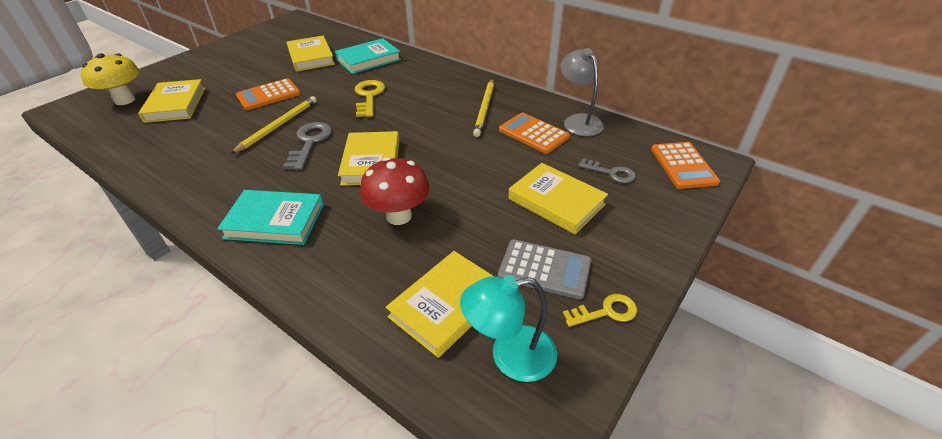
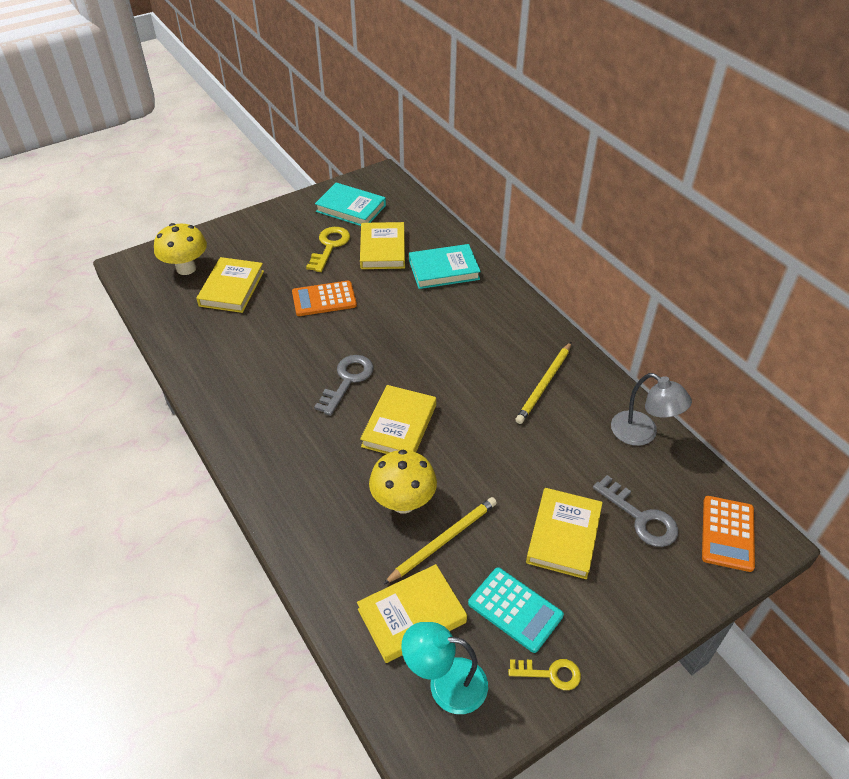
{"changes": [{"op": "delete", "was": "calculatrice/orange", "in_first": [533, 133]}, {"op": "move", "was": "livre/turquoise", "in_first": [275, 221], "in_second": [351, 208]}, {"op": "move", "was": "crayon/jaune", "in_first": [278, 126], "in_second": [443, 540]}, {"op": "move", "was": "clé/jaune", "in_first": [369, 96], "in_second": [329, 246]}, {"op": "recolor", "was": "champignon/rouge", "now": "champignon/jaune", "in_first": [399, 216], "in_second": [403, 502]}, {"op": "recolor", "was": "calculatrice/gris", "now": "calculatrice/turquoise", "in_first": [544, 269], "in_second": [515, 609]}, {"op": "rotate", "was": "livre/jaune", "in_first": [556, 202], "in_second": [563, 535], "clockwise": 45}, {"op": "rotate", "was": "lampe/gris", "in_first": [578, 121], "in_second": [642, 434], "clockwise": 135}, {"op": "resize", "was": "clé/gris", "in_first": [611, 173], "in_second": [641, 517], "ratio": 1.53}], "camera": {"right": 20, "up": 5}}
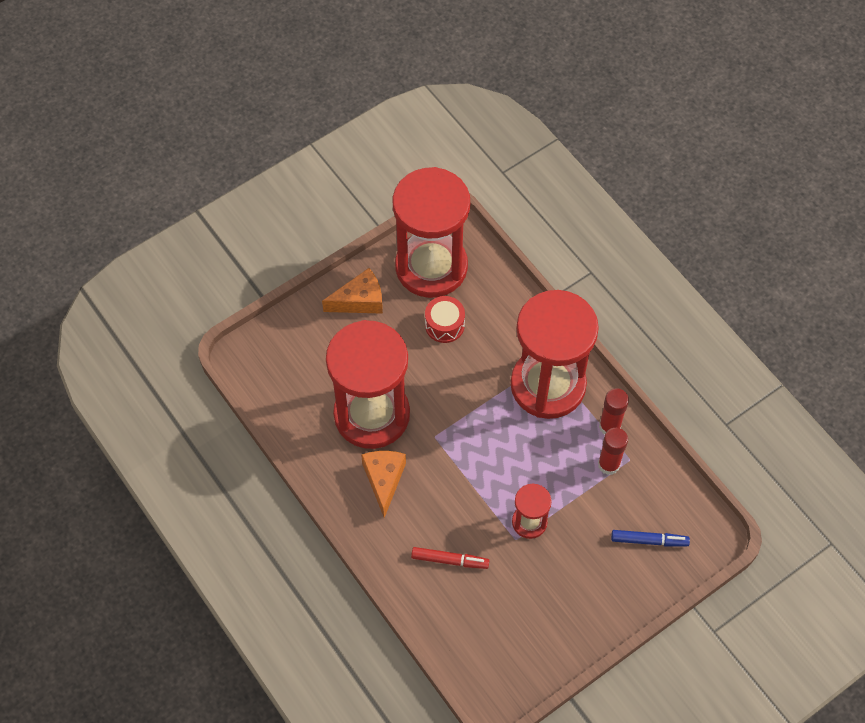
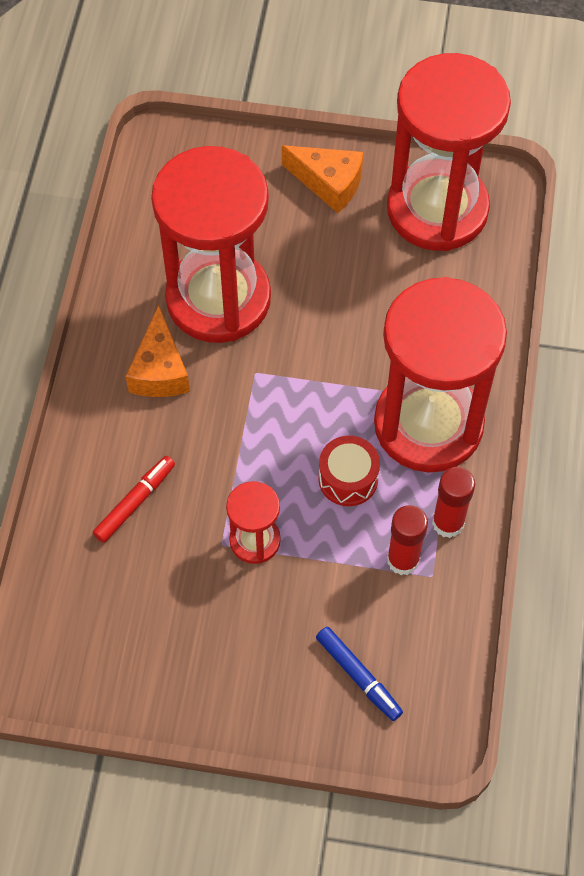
{"changes": [{"op": "move", "was": "tambour/rouge", "in_first": [444, 325], "in_second": [348, 479]}, {"op": "rotate", "was": "fromage/orange", "in_first": [384, 480], "in_second": [159, 370], "clockwise": 135}, {"op": "rotate", "was": "feutre/rouge", "in_first": [449, 560], "in_second": [134, 503], "clockwise": -105}], "camera": {"right": 45, "up": 0}}
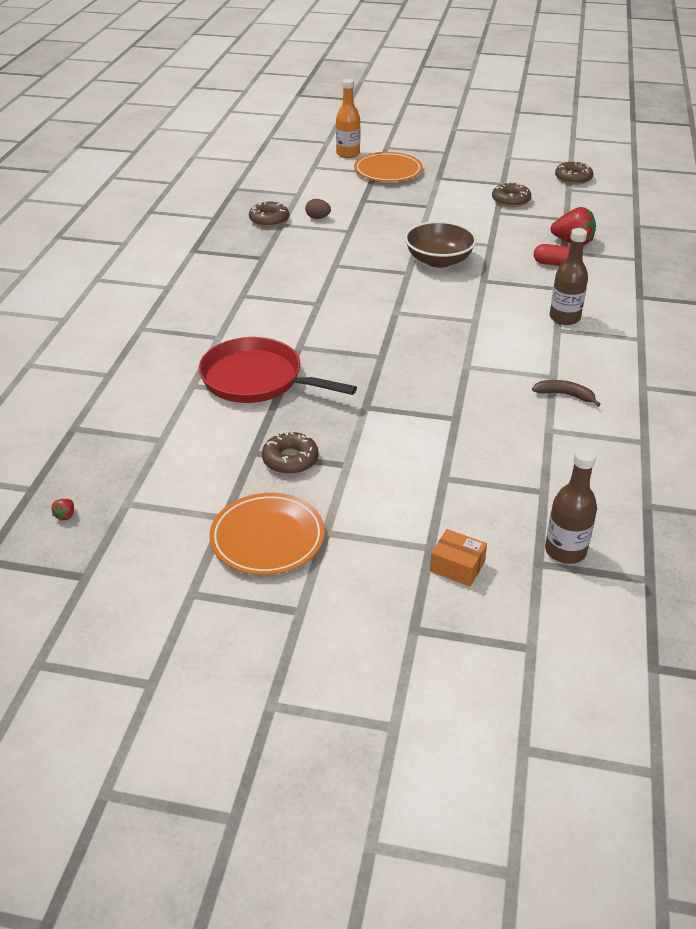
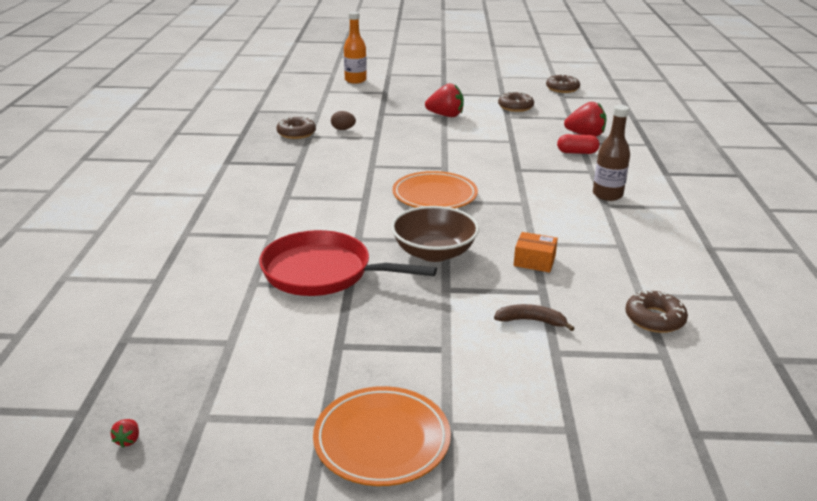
{"changes": [{"op": "delete", "was": "bouteille/marron", "in_first": [565, 551]}, {"op": "insert", "now": "fraise/rouge", "in_second": [445, 115]}, {"op": "move", "was": "beignet/marron", "in_first": [290, 459], "in_second": [654, 319]}, {"op": "move", "was": "assiette/orange", "in_first": [388, 171], "in_second": [434, 195]}, {"op": "move", "was": "bol/marron", "in_first": [439, 260], "in_second": [434, 252]}, {"op": "move", "was": "boîte/orange", "in_first": [457, 566], "in_second": [534, 261]}, {"op": "move", "was": "banane/marron", "in_first": [565, 395], "in_second": [531, 321]}], "camera": {"right": -10, "up": -10}}
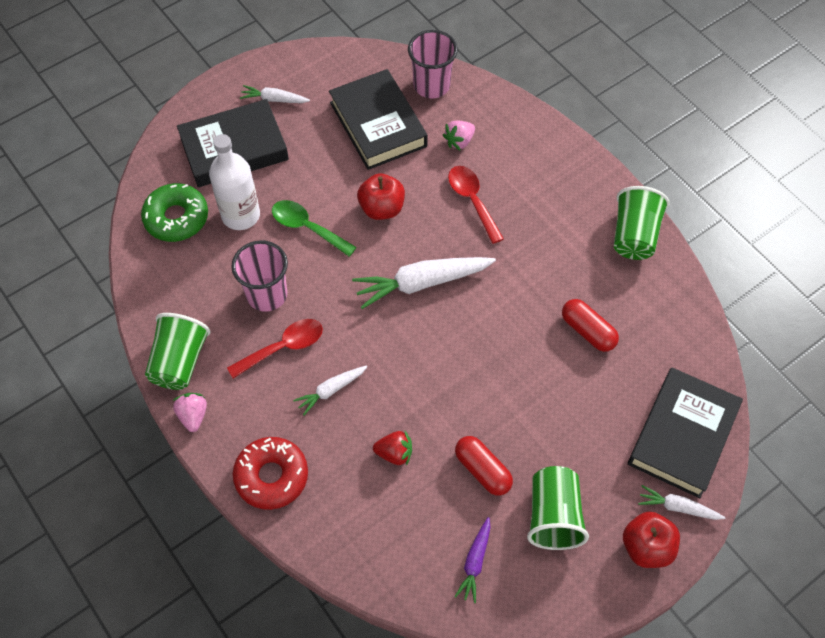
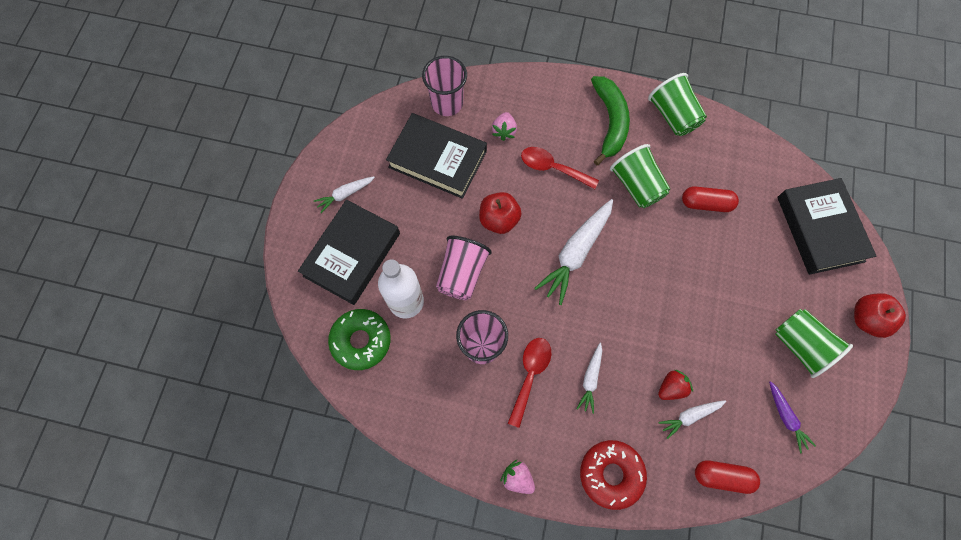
{"changes": [{"op": "insert", "now": "banane/vert", "in_second": [610, 122]}, {"op": "move", "was": "gobelet/vert", "in_first": [180, 361], "in_second": [636, 185]}, {"op": "move", "was": "gélule/rouge", "in_first": [482, 470], "in_second": [722, 476]}, {"op": "move", "was": "carotte/blanc", "in_first": [678, 507], "in_second": [690, 416]}, {"op": "replace", "was": "cuillère/vert", "now": "gobelet/rose", "in_first": [307, 227], "in_second": [462, 274]}], "camera": {"right": -40, "up": 10}}
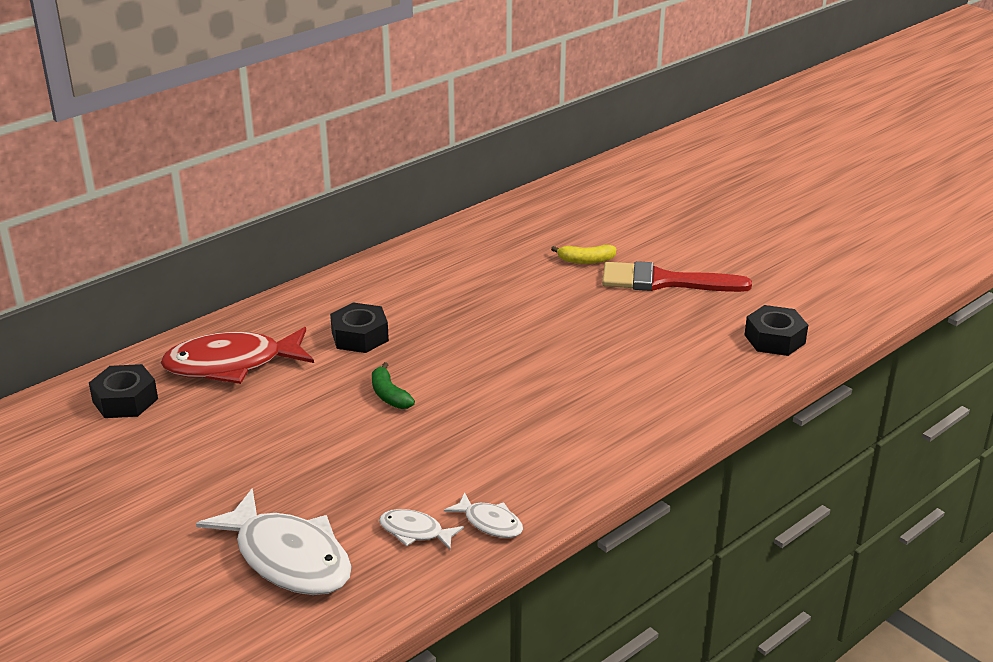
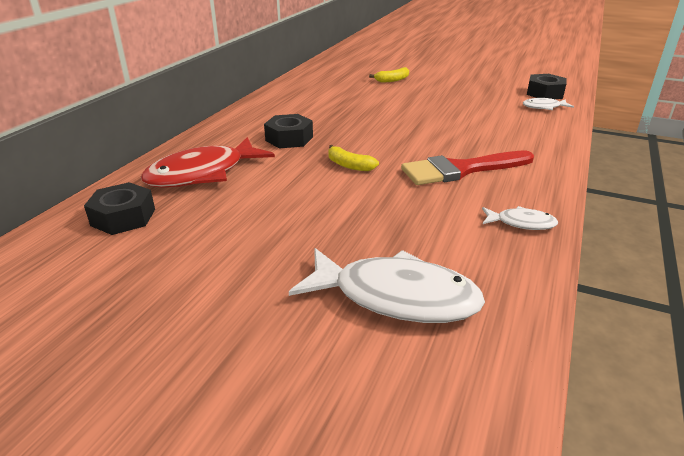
{"changes": [{"op": "move", "was": "poisson/blanc", "in_first": [415, 532], "in_second": [544, 107]}, {"op": "move", "was": "pinceau/rouge", "in_first": [664, 281], "in_second": [461, 170]}, {"op": "recolor", "was": "banane/vert", "now": "banane/jaune", "in_first": [389, 395], "in_second": [349, 165]}], "camera": {"right": -25, "up": 0}}
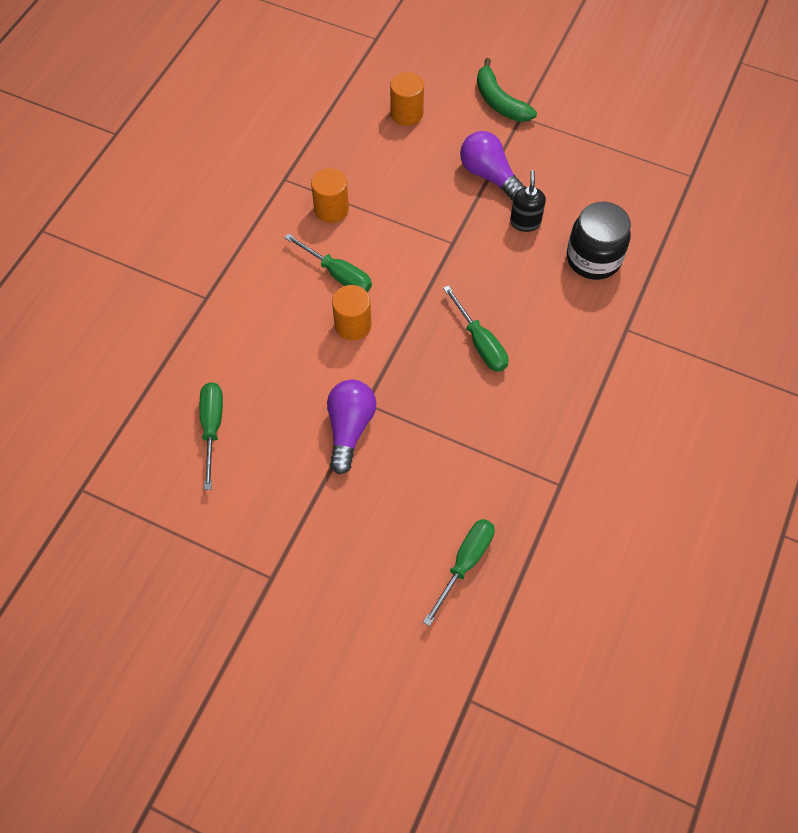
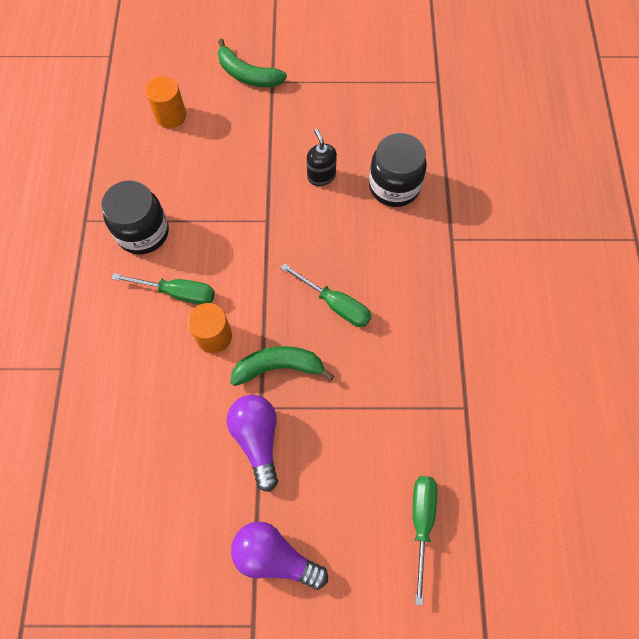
{"changes": [{"op": "delete", "was": "tournevis/vert", "in_first": [212, 427]}, {"op": "insert", "now": "banane/vert", "in_second": [279, 367]}, {"op": "move", "was": "ampoule/violet", "in_first": [489, 175], "in_second": [275, 556]}, {"op": "replace", "was": "cylindre/orange", "now": "bocal/noir", "in_first": [331, 209], "in_second": [143, 232]}], "camera": {"right": -25, "up": 5}}
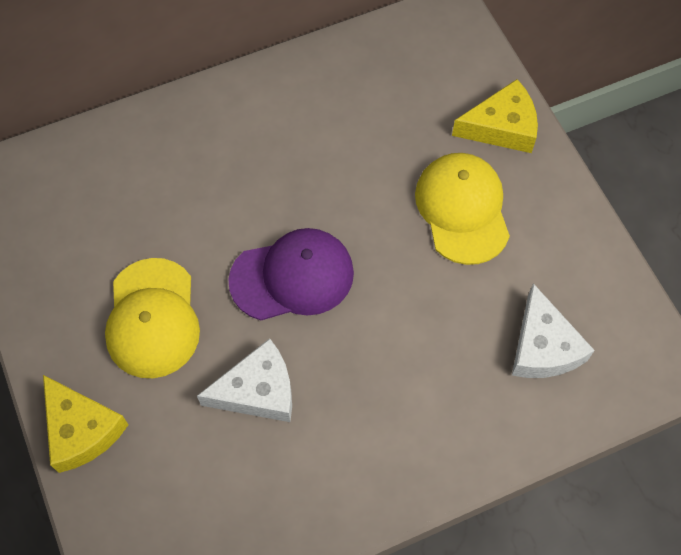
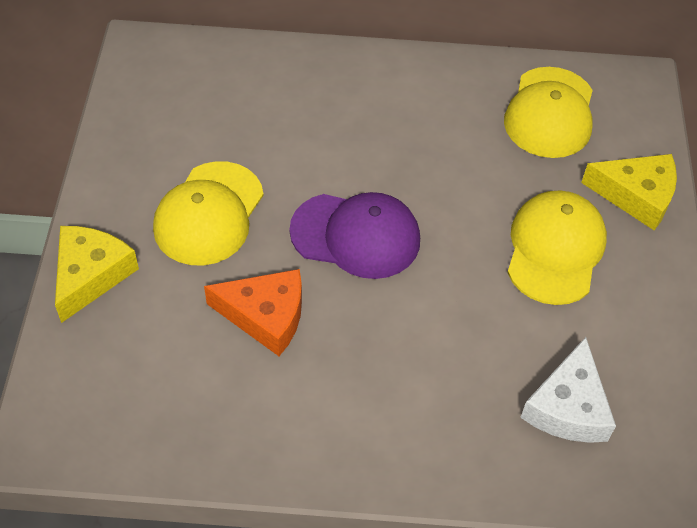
{"changes": [{"op": "insert", "now": "casquette/jaune", "in_second": [550, 113]}, {"op": "recolor", "was": "fromage/blanc", "now": "fromage/orange", "in_first": [258, 391], "in_second": [265, 316]}, {"op": "rotate", "was": "fromage/jaune", "in_first": [81, 430], "in_second": [91, 275], "clockwise": -150}], "camera": {"right": 25, "up": -10}}
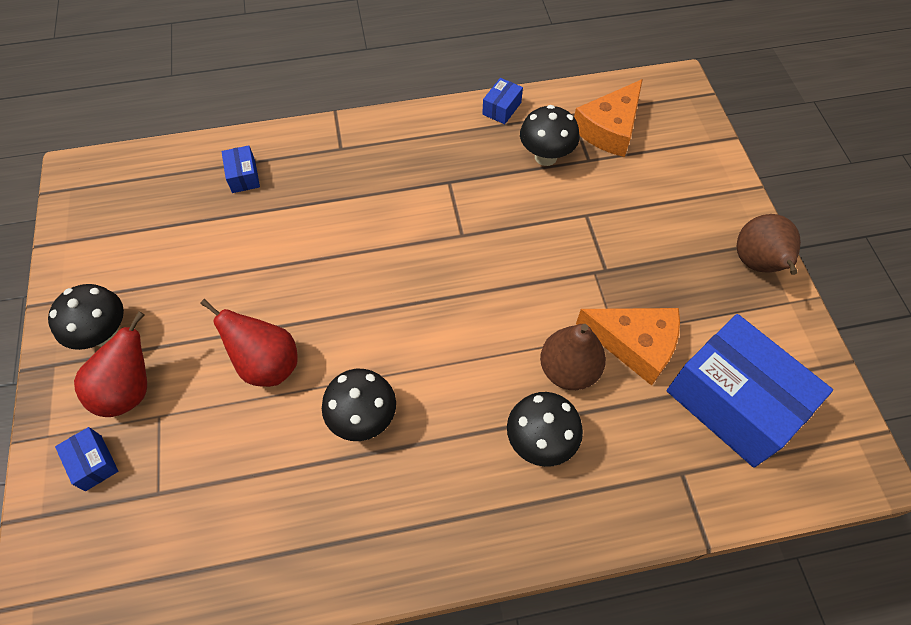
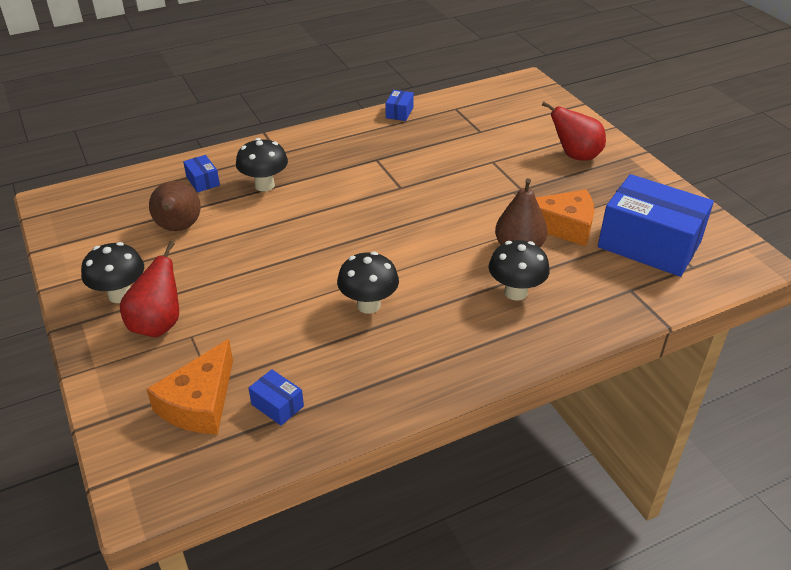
{"changes": [{"op": "move", "was": "boîte/bleu", "in_first": [93, 463], "in_second": [277, 405]}, {"op": "move", "was": "poire/rouge", "in_first": [267, 364], "in_second": [575, 156]}, {"op": "move", "was": "champignon/noir", "in_first": [545, 157], "in_second": [264, 185]}, {"op": "move", "was": "fromage/orange", "in_first": [609, 129], "in_second": [199, 403]}, {"op": "move", "was": "poire/marron", "in_first": [757, 264], "in_second": [178, 228]}], "camera": {"right": -15, "up": -20}}
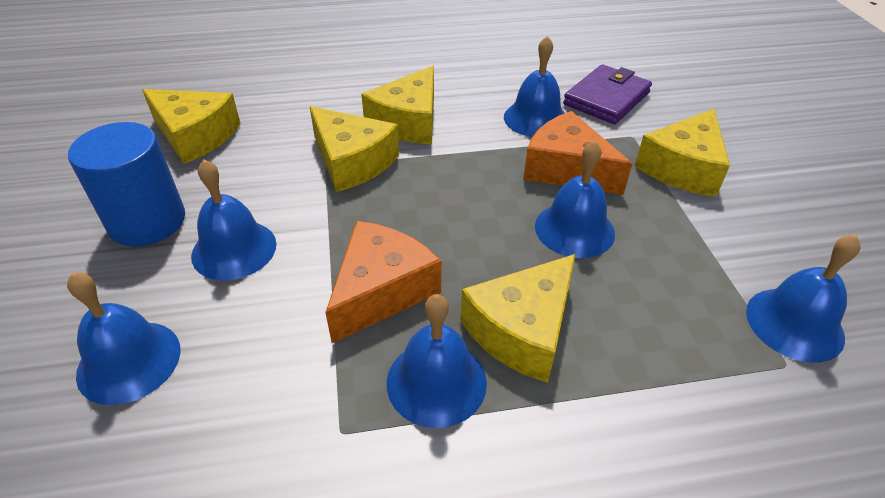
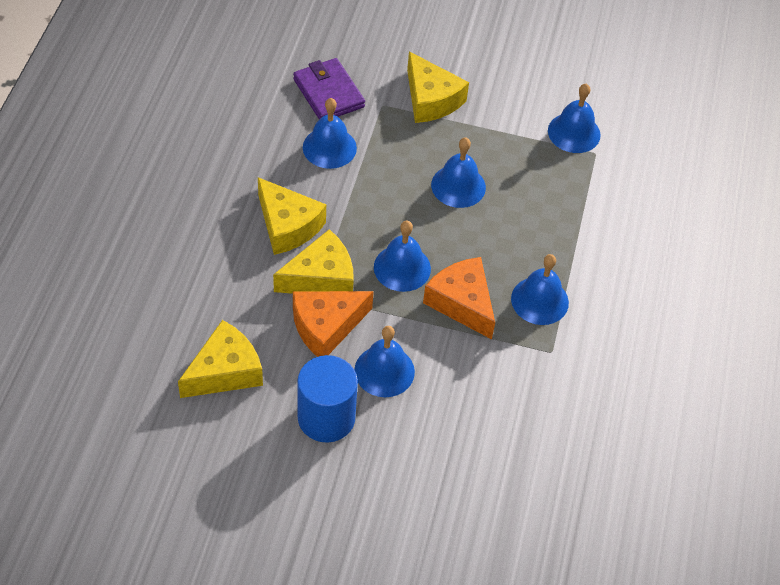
{"changes": [{"op": "delete", "was": "fromage/jaune", "in_first": [522, 330]}, {"op": "move", "was": "cloche/bleu", "in_first": [129, 361], "in_second": [402, 268]}, {"op": "move", "was": "fromage/orange", "in_first": [566, 169], "in_second": [326, 327]}], "camera": {"right": -70, "up": 10}}
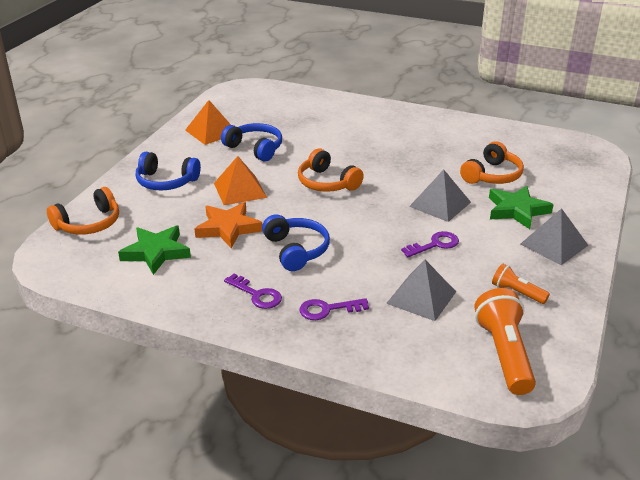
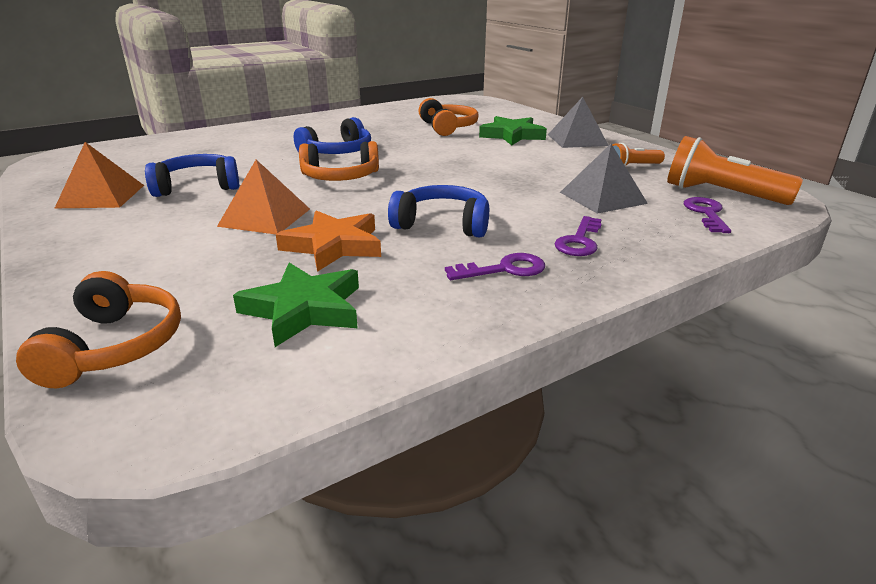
{"changes": [{"op": "delete", "was": "pyramide/gris", "in_first": [440, 204]}, {"op": "move", "was": "casque audio/bleu", "in_first": [166, 182], "in_second": [338, 152]}, {"op": "move", "was": "clé/violet", "in_first": [435, 244], "in_second": [706, 213]}], "camera": {"right": -55, "up": -5}}
